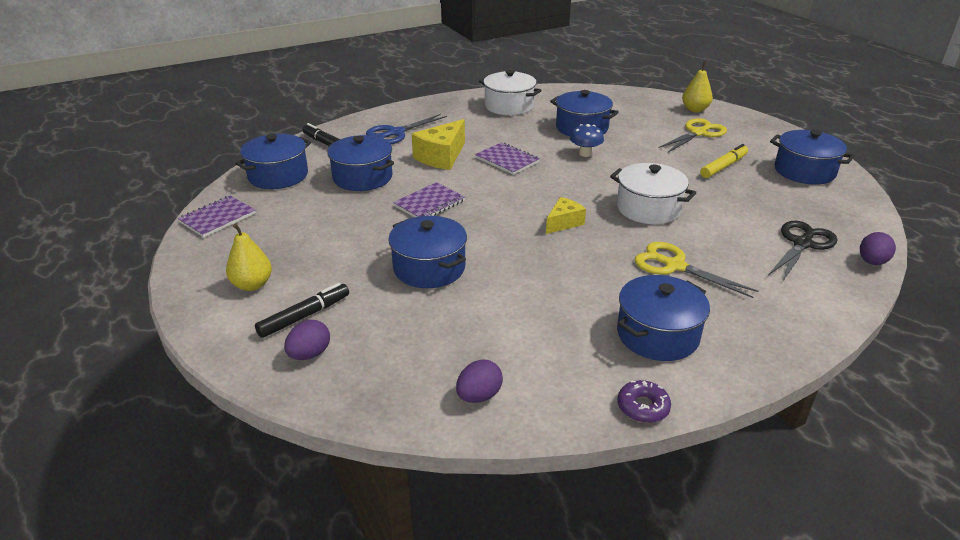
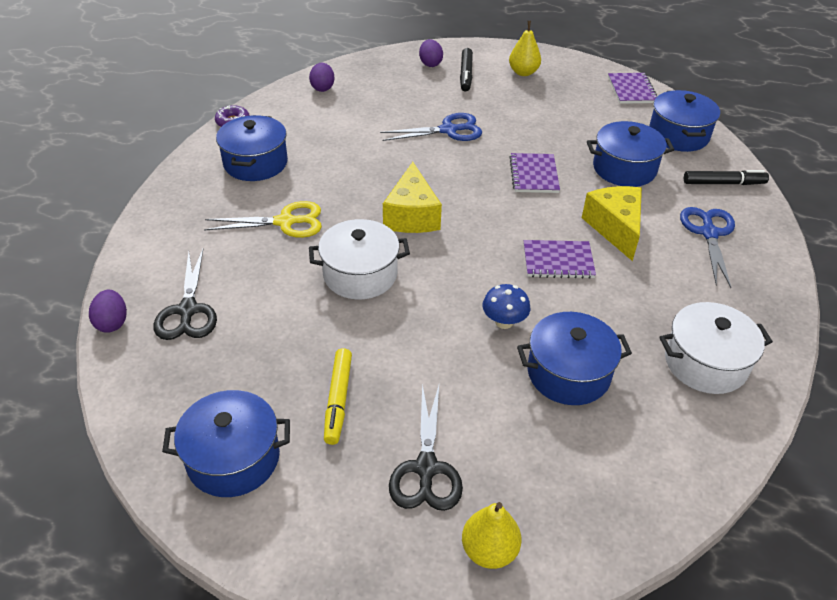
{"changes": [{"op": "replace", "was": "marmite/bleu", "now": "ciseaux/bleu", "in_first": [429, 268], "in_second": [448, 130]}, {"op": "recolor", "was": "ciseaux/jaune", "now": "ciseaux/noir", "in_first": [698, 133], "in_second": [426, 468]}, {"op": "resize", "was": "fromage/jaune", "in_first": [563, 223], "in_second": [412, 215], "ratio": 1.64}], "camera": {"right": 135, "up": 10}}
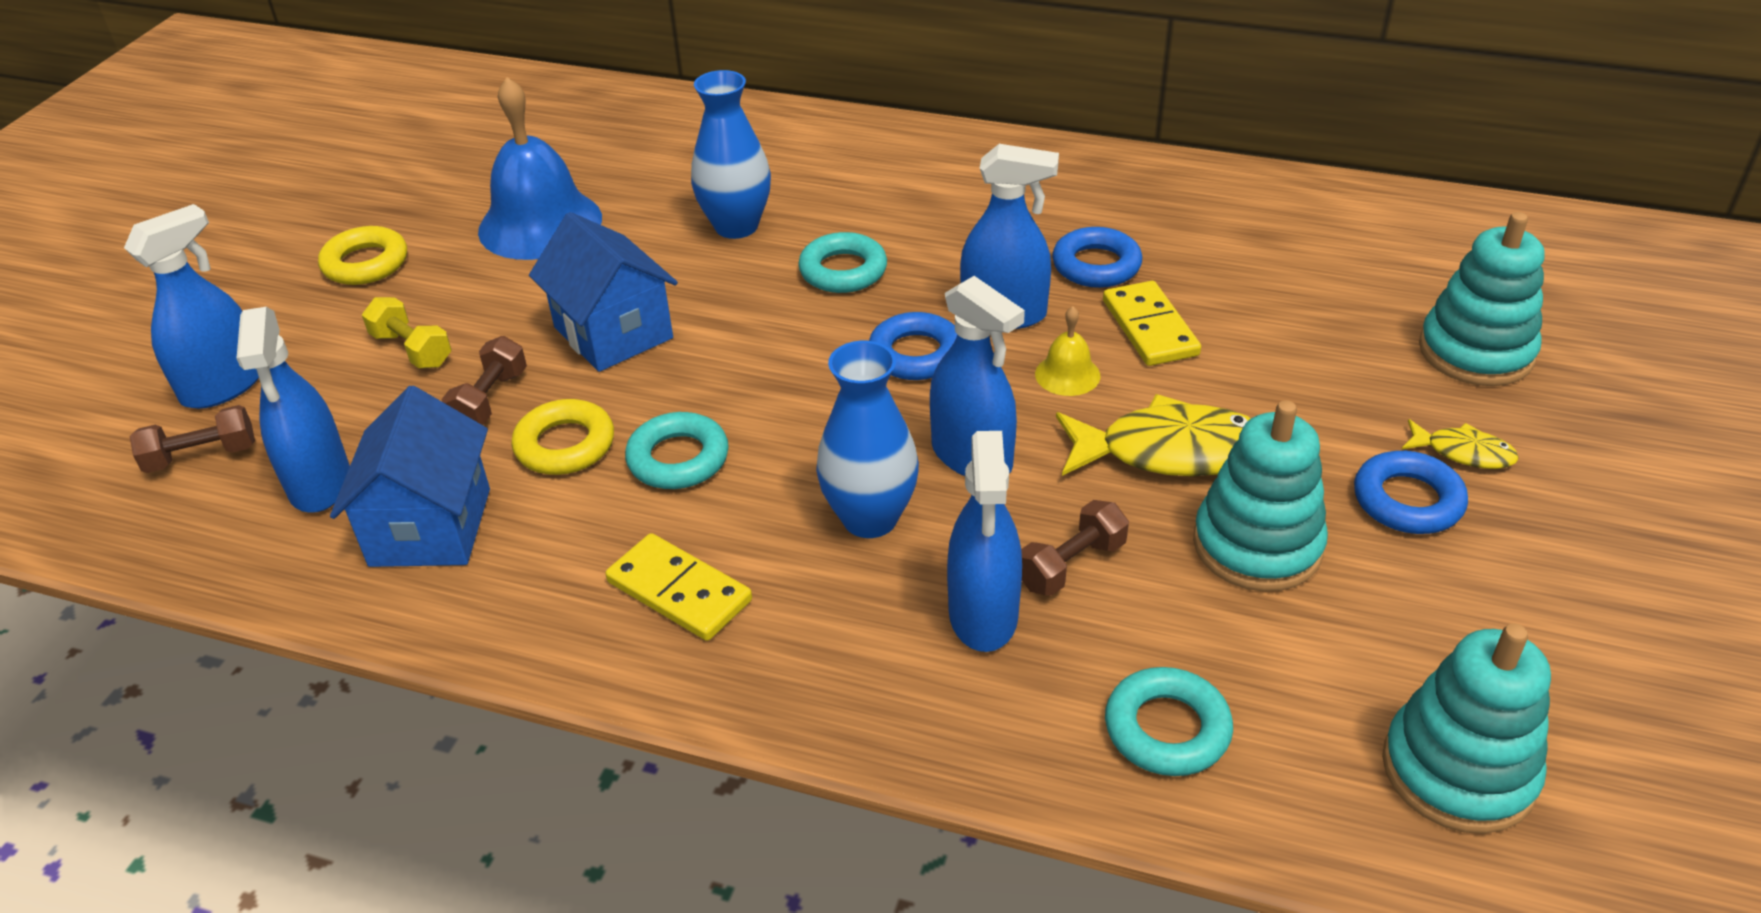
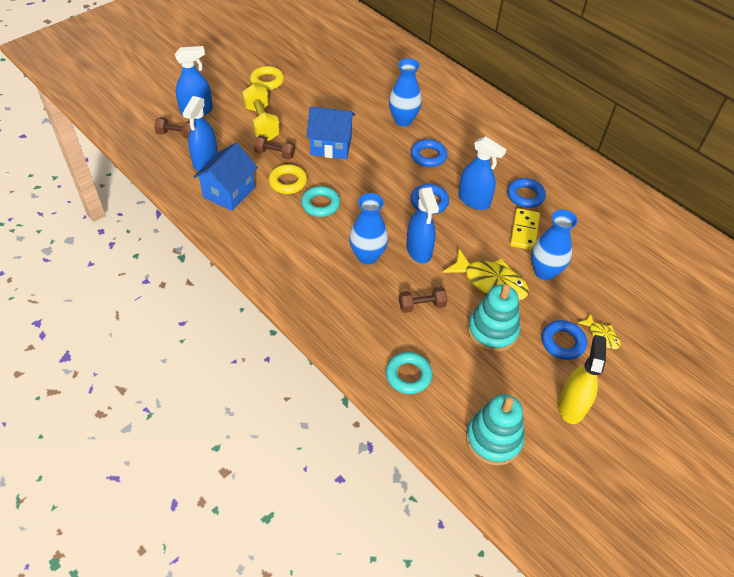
{"changes": [{"op": "delete", "was": "cloche/bleu", "in_first": [540, 224]}, {"op": "delete", "was": "domino/jaune", "in_first": [679, 591]}, {"op": "delete", "was": "vaporisateur/bleu", "in_first": [983, 614]}, {"op": "delete", "was": "cloche/jaune", "in_first": [1067, 374]}, {"op": "delete", "was": "jouet à empiler/turquoise", "in_first": [1475, 352]}, {"op": "insert", "now": "vase/bleu", "in_second": [544, 272]}, {"op": "insert", "now": "vaporisateur/jaune", "in_second": [571, 405]}, {"op": "recolor", "was": "anneau/turquoise", "now": "anneau/bleu", "in_first": [843, 271], "in_second": [428, 156]}, {"op": "rotate", "was": "haltère/marron", "in_first": [490, 400], "in_second": [275, 154], "clockwise": 60}, {"op": "rotate", "was": "maison/bleu", "in_first": [613, 333], "in_second": [331, 146], "clockwise": -75}, {"op": "resize", "was": "haltère/jaune", "in_first": [412, 350], "in_second": [262, 123], "ratio": 1.62}], "camera": {"right": 25, "up": 10}}
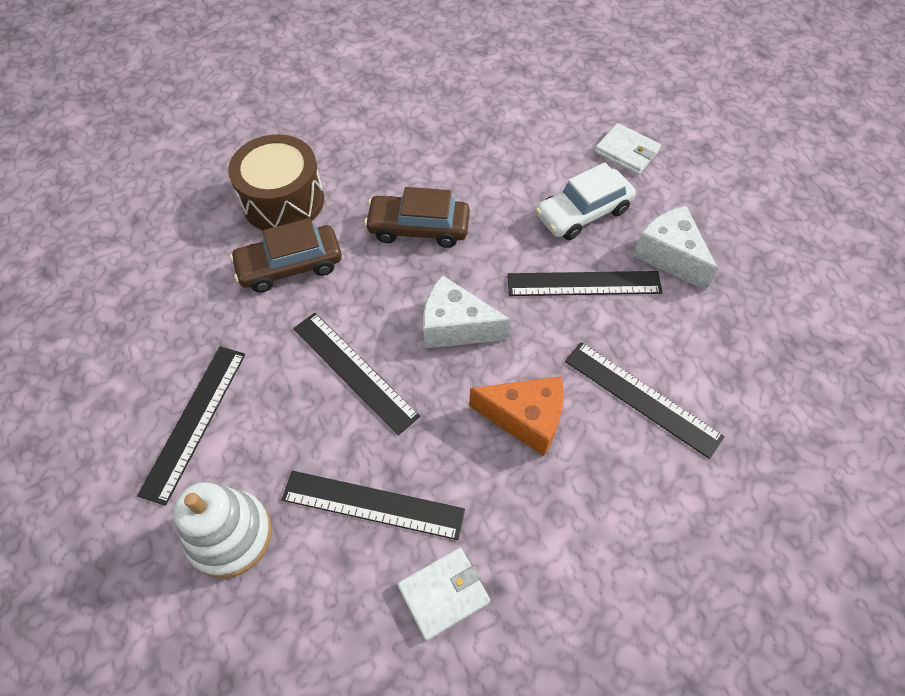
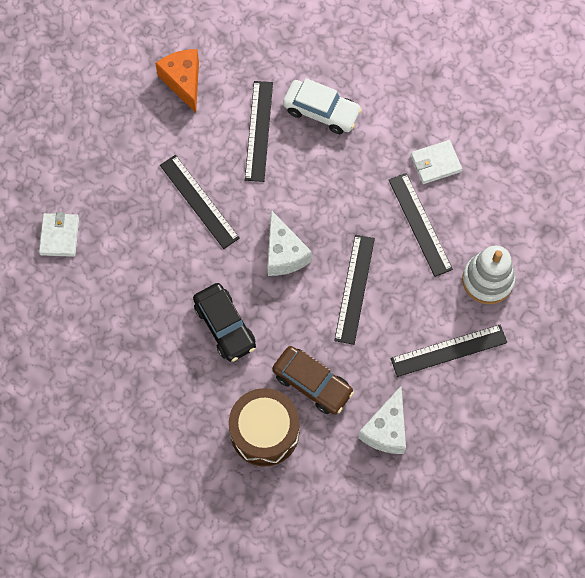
{"changes": [{"op": "move", "was": "fromage/orange", "in_first": [525, 419], "in_second": [183, 82]}, {"op": "move", "was": "voiture/blanc", "in_first": [583, 213], "in_second": [321, 111]}, {"op": "move", "was": "fromage/blanc", "in_first": [669, 256], "in_second": [386, 430]}, {"op": "recolor", "was": "voiture/marron", "now": "voiture/noir", "in_first": [418, 228], "in_second": [225, 326]}, {"op": "rotate", "was": "portefeuille/blanc", "in_first": [443, 594], "in_second": [435, 163], "clockwise": -45}], "camera": {"right": -125, "up": 10}}
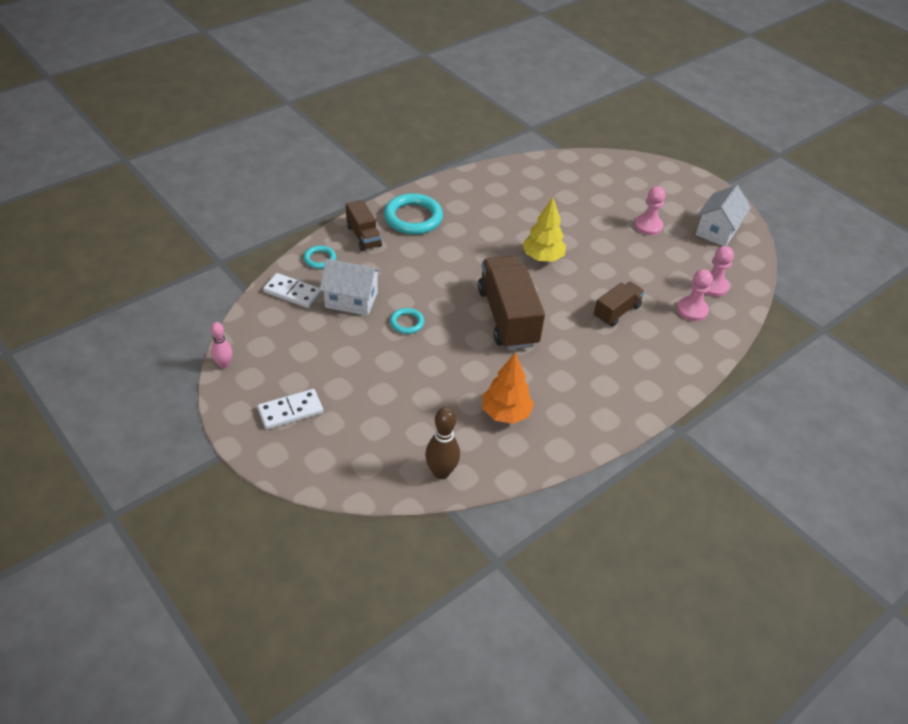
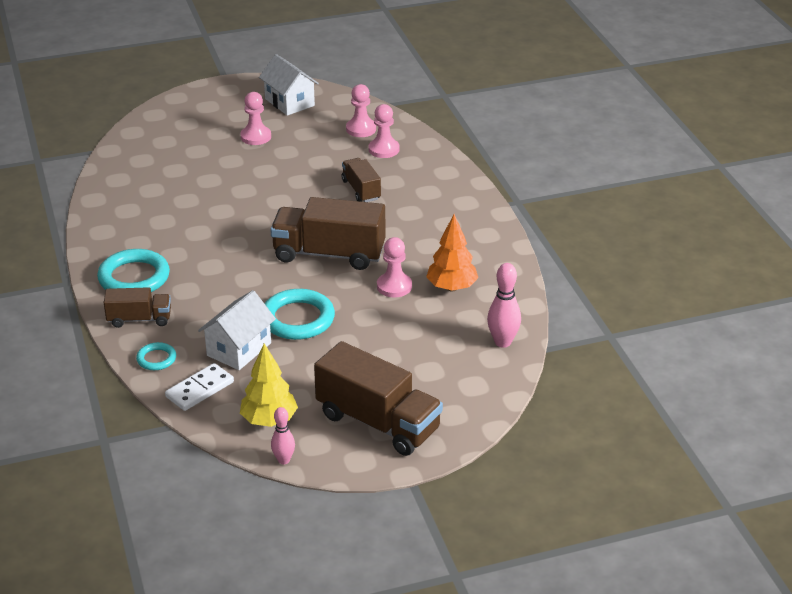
{"changes": [{"op": "insert", "now": "pion/rose", "in_second": [394, 286]}, {"op": "move", "was": "arbre/jaune", "in_first": [542, 257], "in_second": [269, 420]}, {"op": "replace", "was": "domino/blanc", "now": "camion/marron", "in_first": [290, 411], "in_second": [378, 422]}, {"op": "recolor", "was": "quille/marron", "now": "quille/rose", "in_first": [441, 472], "in_second": [502, 342]}, {"op": "resize", "was": "anneau/turquoise", "in_first": [407, 323], "in_second": [297, 319], "ratio": 1.93}], "camera": {"right": -65, "up": -10}}
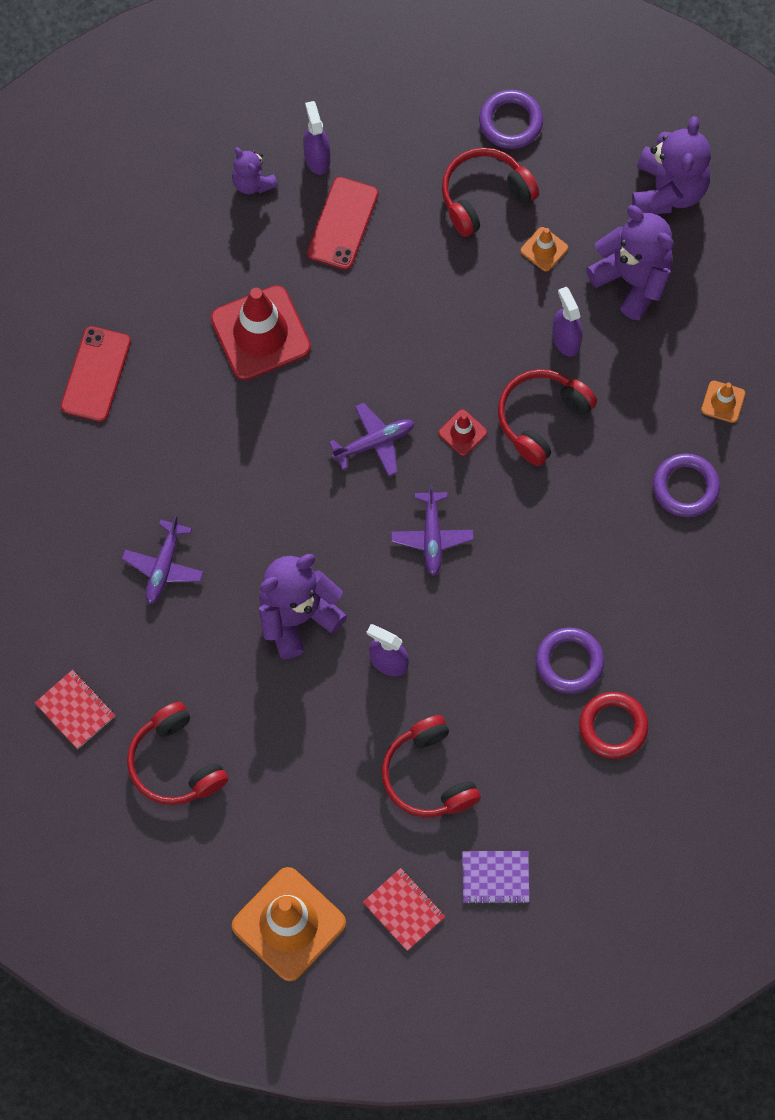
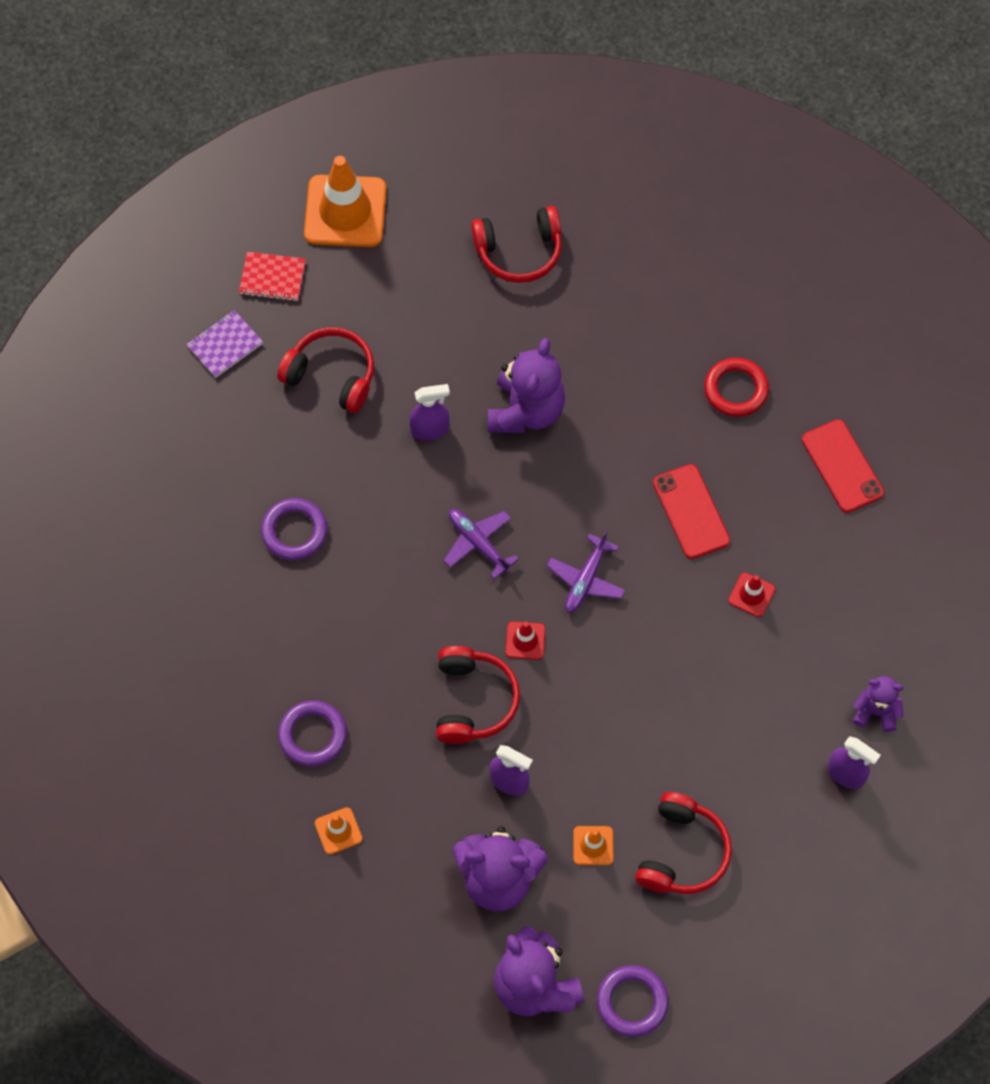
{"changes": [{"op": "delete", "was": "carnet/rouge", "in_first": [75, 710]}, {"op": "delete", "was": "avion/violet", "in_first": [163, 566]}, {"op": "move", "was": "téléphone/rouge", "in_first": [342, 223], "in_second": [691, 512]}, {"op": "move", "was": "anneau/violet", "in_first": [510, 122], "in_second": [632, 1002]}, {"op": "move", "was": "anneau/rouge", "in_first": [613, 727], "in_second": [736, 390]}, {"op": "rotate", "was": "casque audio/rouge", "in_first": [176, 763], "in_second": [519, 251], "clockwise": 150}, {"op": "resize", "was": "cône de chantier/rouge", "in_first": [260, 333], "in_second": [751, 595], "ratio": 0.45}], "camera": {"right": 140, "up": -5}}
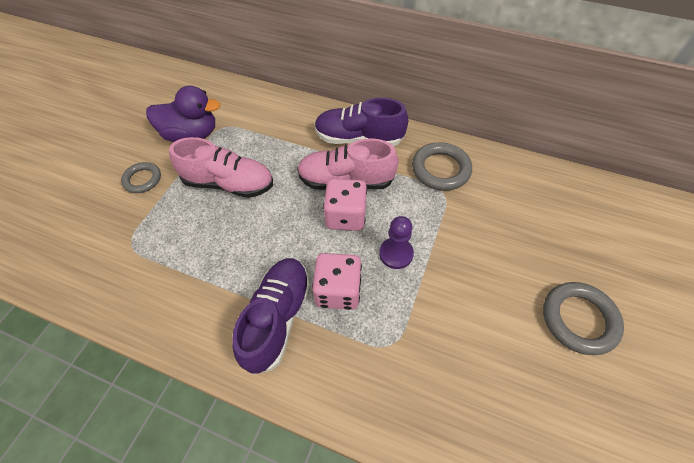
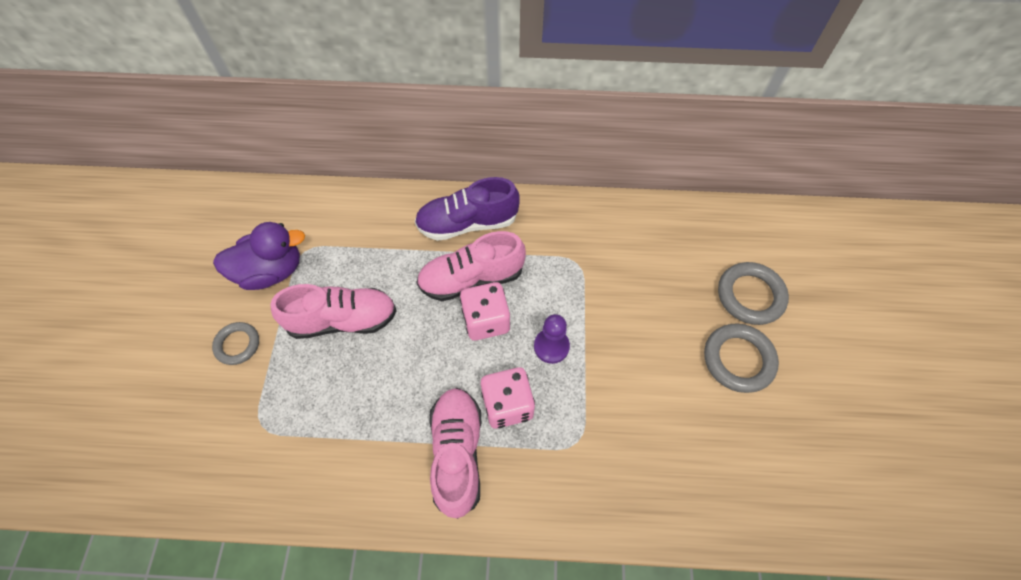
{"changes": [{"op": "move", "was": "anneau/gris", "in_first": [440, 169], "in_second": [750, 295]}, {"op": "recolor", "was": "chaussure/violet", "now": "chaussure/rose", "in_first": [277, 318], "in_second": [457, 453]}], "camera": {"right": -20, "up": 5}}
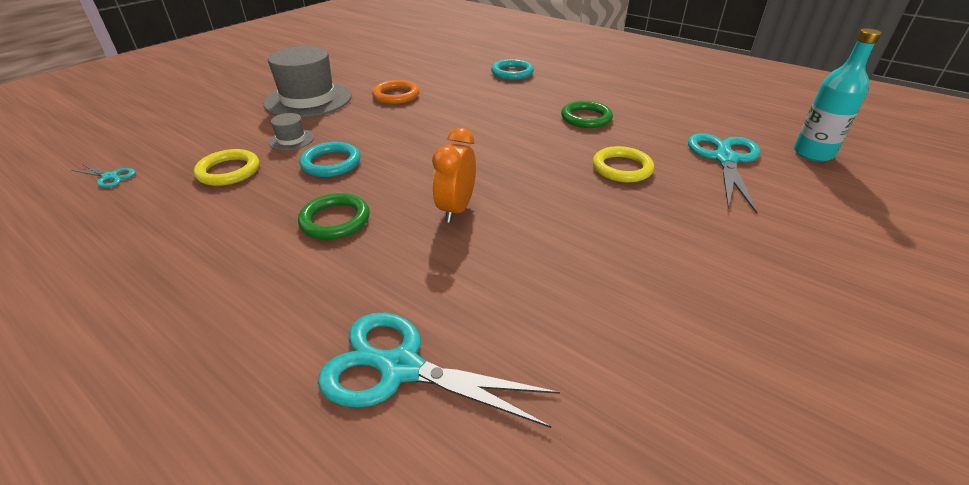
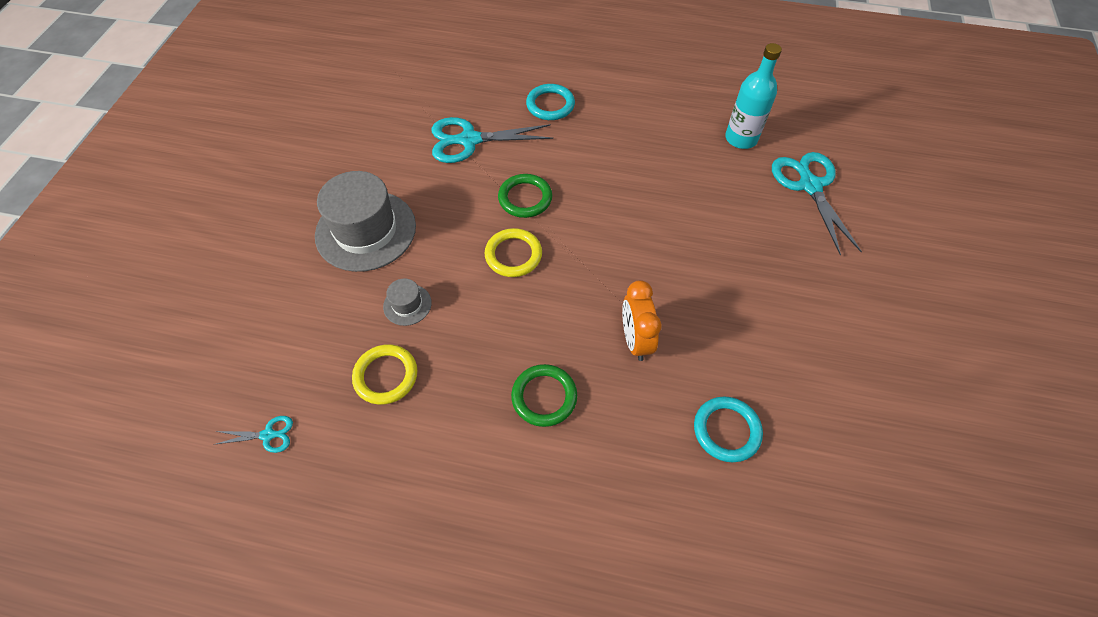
{"changes": [{"op": "delete", "was": "anneau/orange", "in_first": [396, 95]}, {"op": "move", "was": "anneau/turquoise", "in_first": [331, 163], "in_second": [726, 430]}, {"op": "move", "was": "ciseaux/turquoise", "in_first": [399, 368], "in_second": [469, 140]}, {"op": "move", "was": "anneau/vert", "in_first": [586, 118], "in_second": [525, 198]}, {"op": "move", "was": "anneau/jaune", "in_first": [622, 168], "in_second": [513, 255]}, {"op": "move", "was": "bouteille/turquoise", "in_first": [813, 153], "in_second": [741, 138]}], "camera": {"right": -25, "up": 20}}
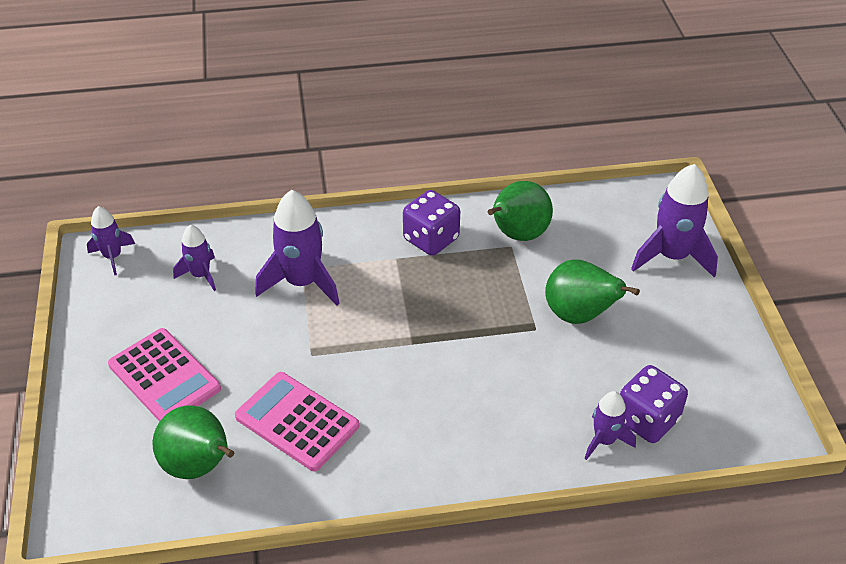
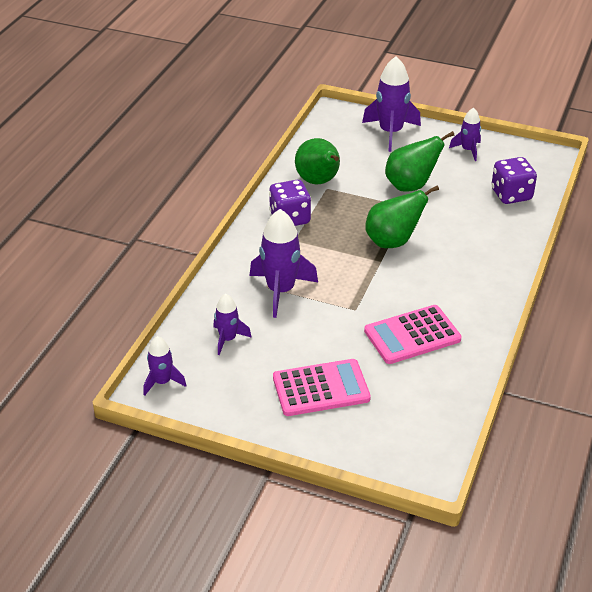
{"changes": [{"op": "move", "was": "poire/vert", "in_first": [199, 466], "in_second": [393, 242]}, {"op": "move", "was": "fusée/violet", "in_first": [604, 440], "in_second": [468, 150]}], "camera": {"right": -60, "up": -5}}
